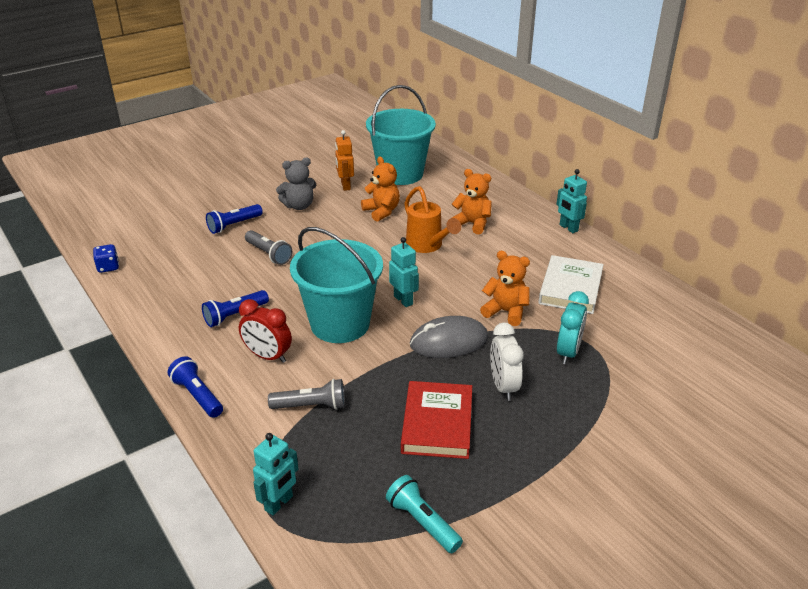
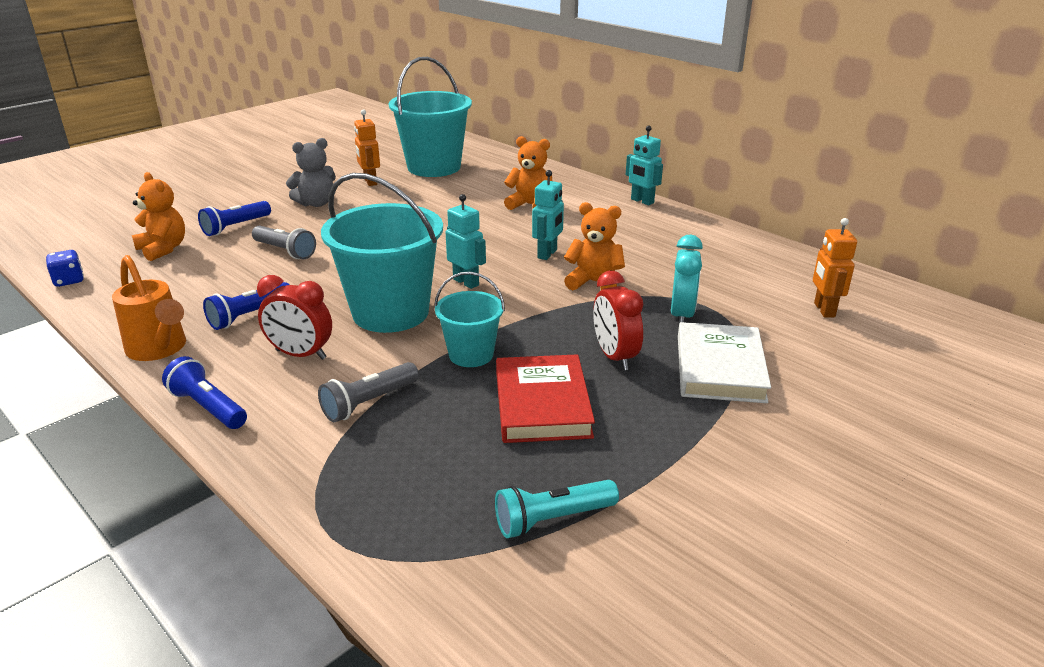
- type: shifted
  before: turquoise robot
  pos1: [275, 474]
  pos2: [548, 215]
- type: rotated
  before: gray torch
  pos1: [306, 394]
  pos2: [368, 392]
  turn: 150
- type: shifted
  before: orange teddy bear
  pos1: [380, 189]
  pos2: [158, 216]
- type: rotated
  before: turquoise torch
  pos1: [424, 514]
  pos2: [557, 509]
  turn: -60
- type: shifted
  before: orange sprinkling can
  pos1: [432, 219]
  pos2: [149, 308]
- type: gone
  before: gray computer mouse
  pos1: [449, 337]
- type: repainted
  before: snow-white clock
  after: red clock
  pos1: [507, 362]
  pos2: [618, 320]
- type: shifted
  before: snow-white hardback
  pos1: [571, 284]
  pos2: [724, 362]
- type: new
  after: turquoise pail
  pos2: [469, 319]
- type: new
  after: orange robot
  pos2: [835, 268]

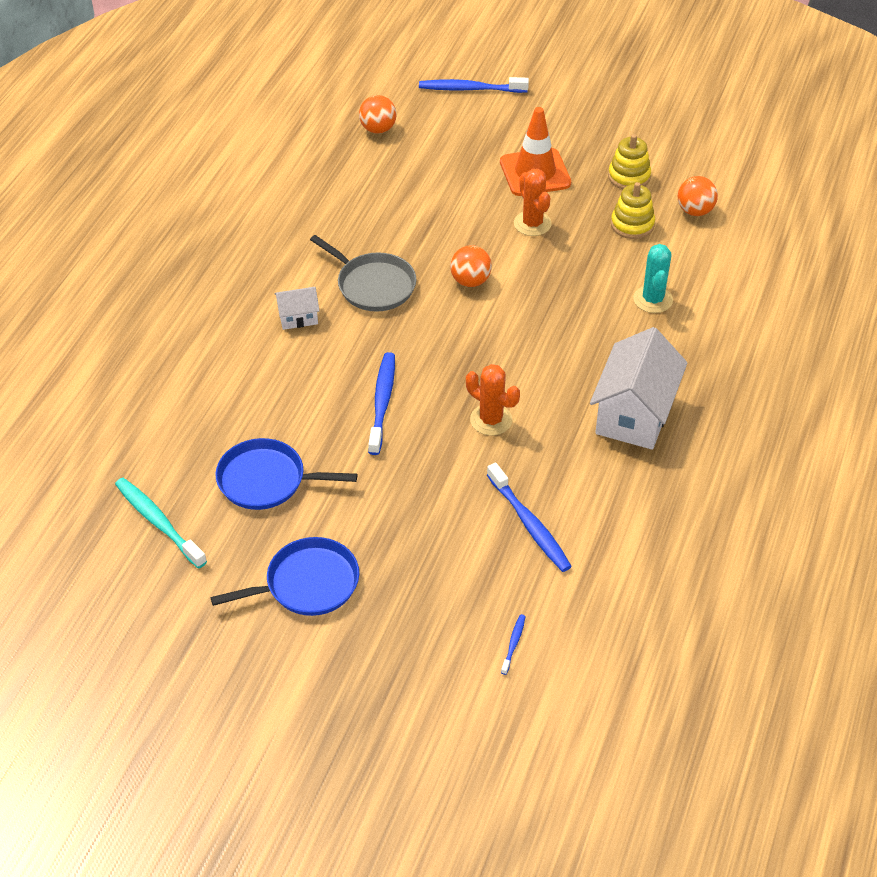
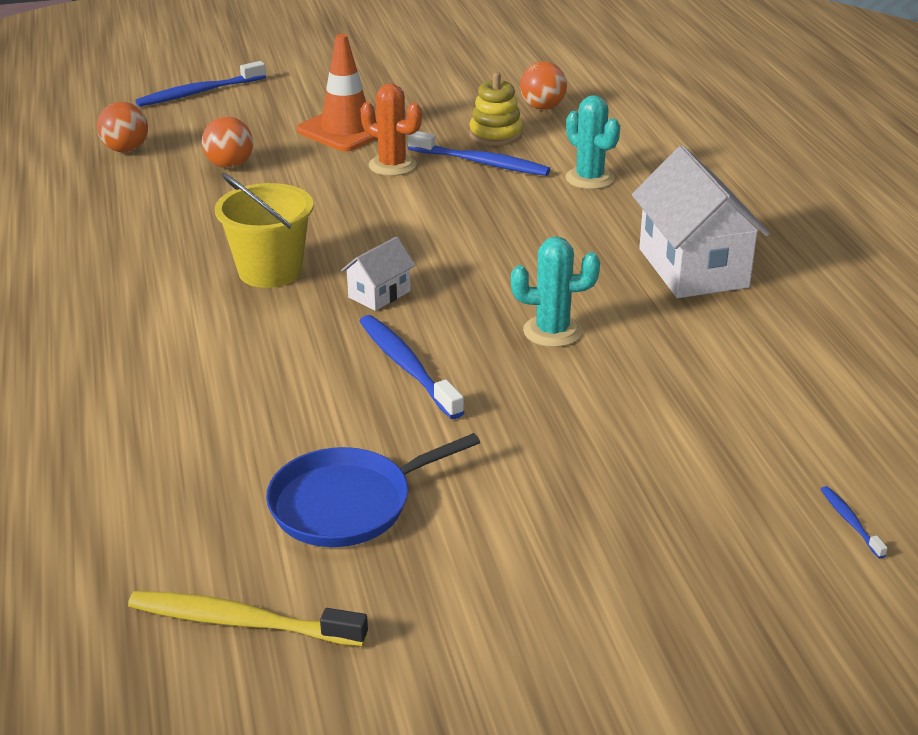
- type: repainted
  before: turquoise tooth brush
  after: golden tooth brush
  pos1: [161, 523]
  pos2: [248, 618]
- type: gone
  before: blue pan
  pos1: [284, 576]
- type: shifted
  before: snow-white toy house
  pos1: [297, 308]
  pos2: [378, 274]
- type: swapped
  before: gray pan
  after: golden pail
  pos1: [363, 273]
  pos2: [264, 230]
- type: shifted
  before: orange sphere
  pos1: [471, 266]
  pos2: [227, 142]
- type: repainted
  before: orange cactus
  after: turquoise cactus
  pos1: [493, 400]
  pos2: [555, 291]
- type: shifted
  before: blue tooth brush
  pos1: [529, 517]
  pos2: [479, 153]
- type: gone
  before: golden stacking rings
  pos1: [629, 161]

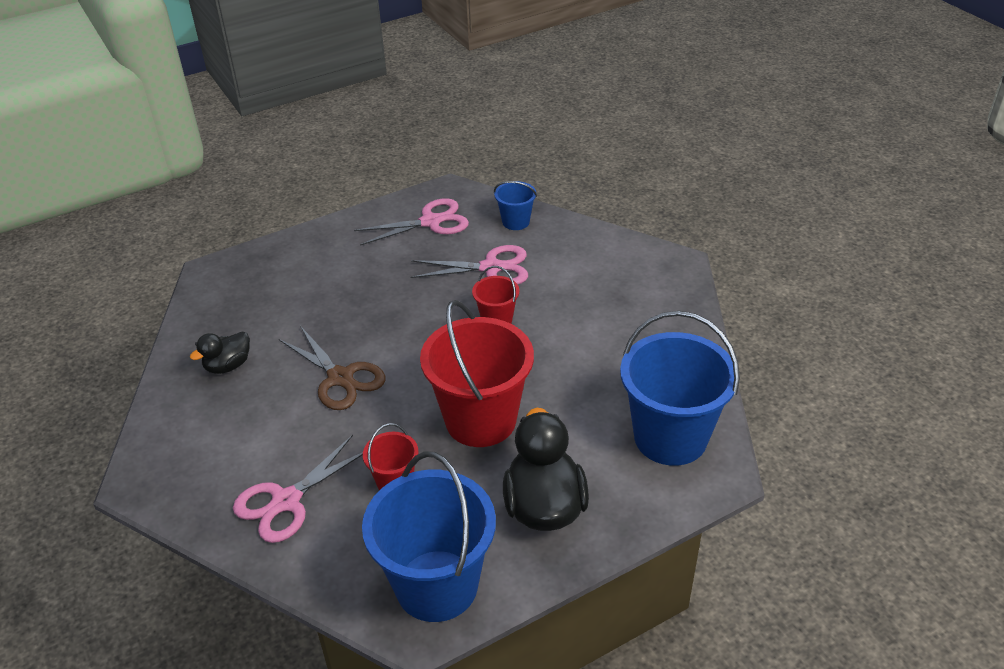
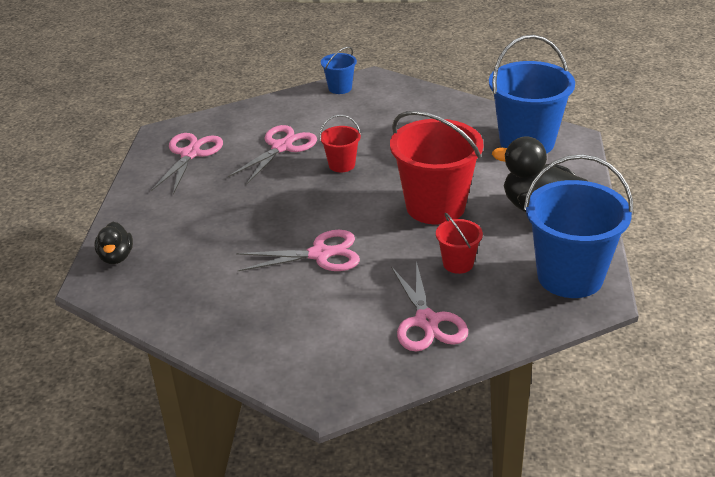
- type: shifted
  before: ebony rubber duck
  pos1: [220, 353]
  pos2: [114, 243]
- type: repainted
  before: russet scissors
  after: rose-pink scissors
  pos1: [332, 368]
  pos2: [298, 250]
- type: shifted
  before: blue pail
  pos1: [515, 205]
  pos2: [339, 70]

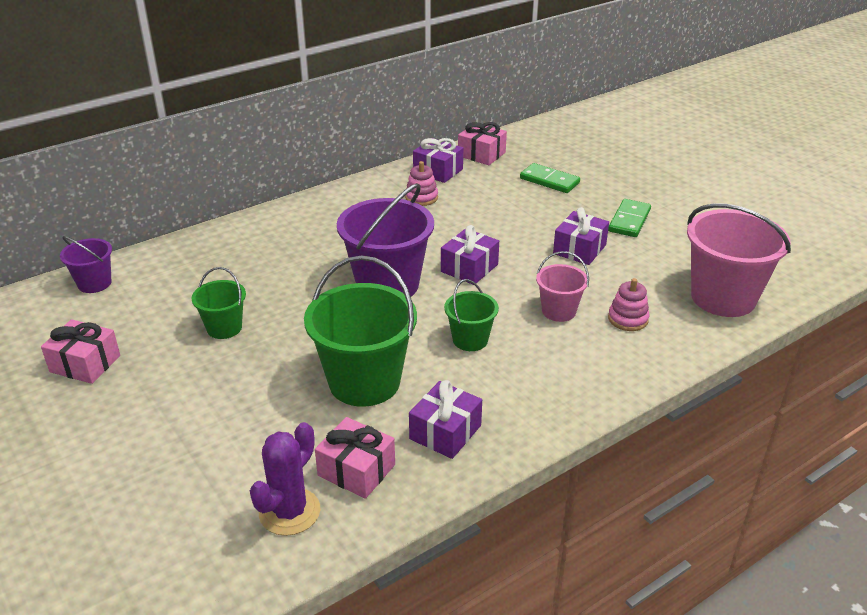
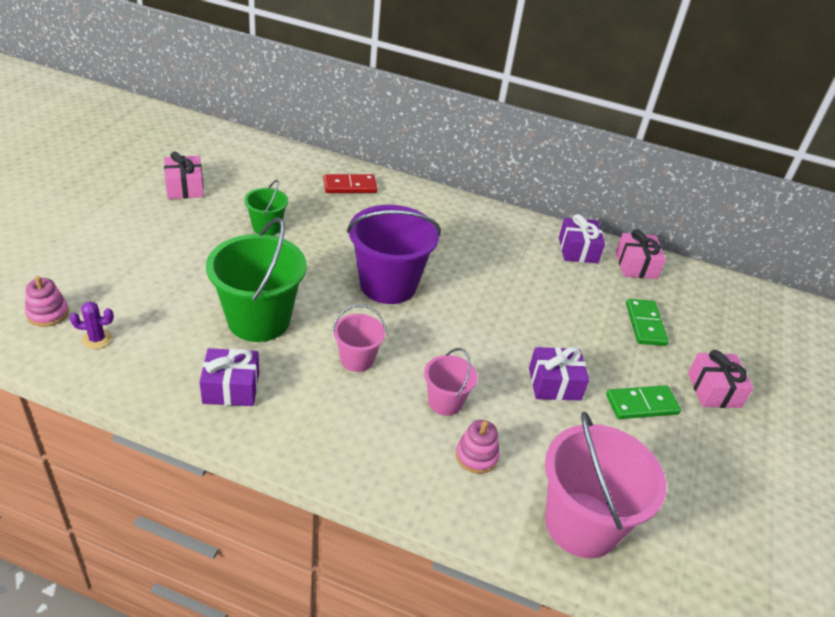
- type: gone
  before: royal purple pail
  pos1: [86, 264]
- type: scaled
  before: royal purple cactus
  pos1: [285, 479]
  pos2: [92, 325]
  scale: 0.59
- type: shifted
  before: rose-pink gift
  pos1: [355, 458]
  pos2: [721, 379]
- type: shifted
  before: rose-pink stacking rings
  pos1: [421, 183]
  pos2: [47, 301]
- type: gone
  before: royal purple gift
  pos1: [470, 255]
- type: repainted
  before: green pail
  after: rose-pink pail
  pos1: [471, 315]
  pos2: [359, 338]
- type: new
  after: red domino piece
  pos2: [350, 183]

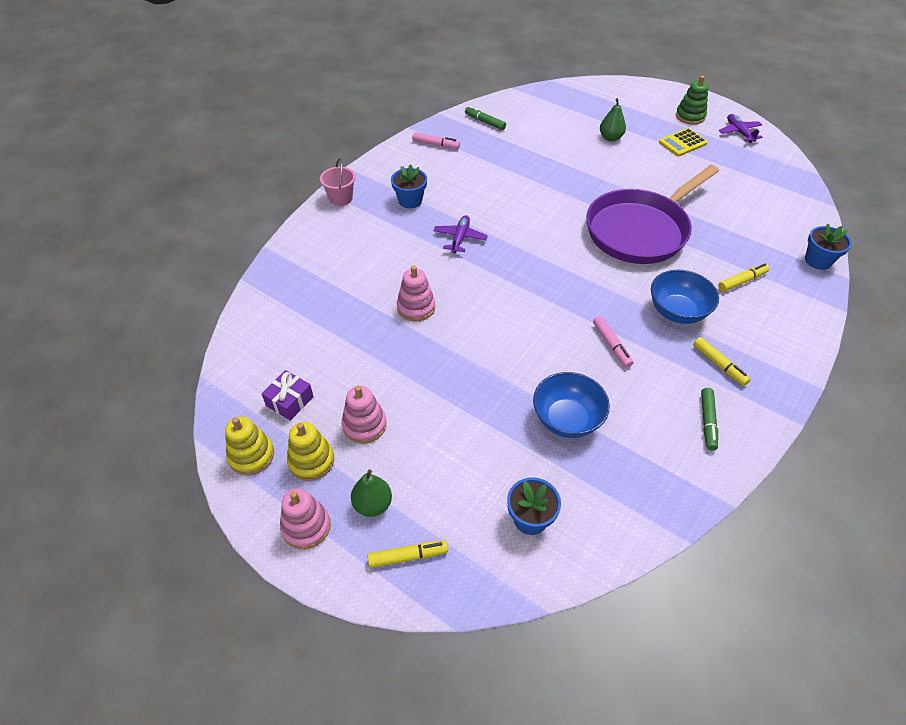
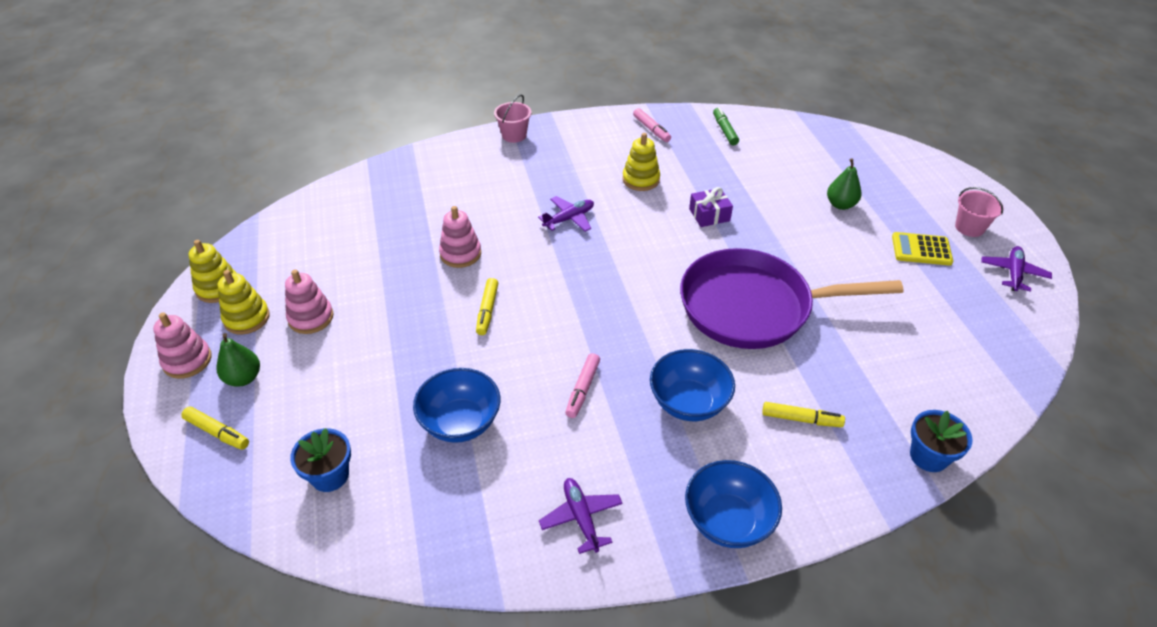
- type: shifted
  before: royal purple gift
  pos1: [288, 395]
  pos2: [711, 207]
- type: gone
  before: blue potted plant
  pos1: [409, 186]
- type: swapped
  before: green stacking rings
  after: rose-pink pail
  pos1: [692, 100]
  pos2: [979, 212]
- type: shifted
  before: golden marker pen
  pos1: [722, 361]
  pos2: [487, 306]
- type: swapped
  before: green marker pen
  after: royal purple plane
  pos1: [709, 419]
  pos2: [581, 516]
- type: new
  after: golden stacking rings
  pos2: [641, 162]
- type: new
  after: blue deep dish
  pos2: [733, 504]

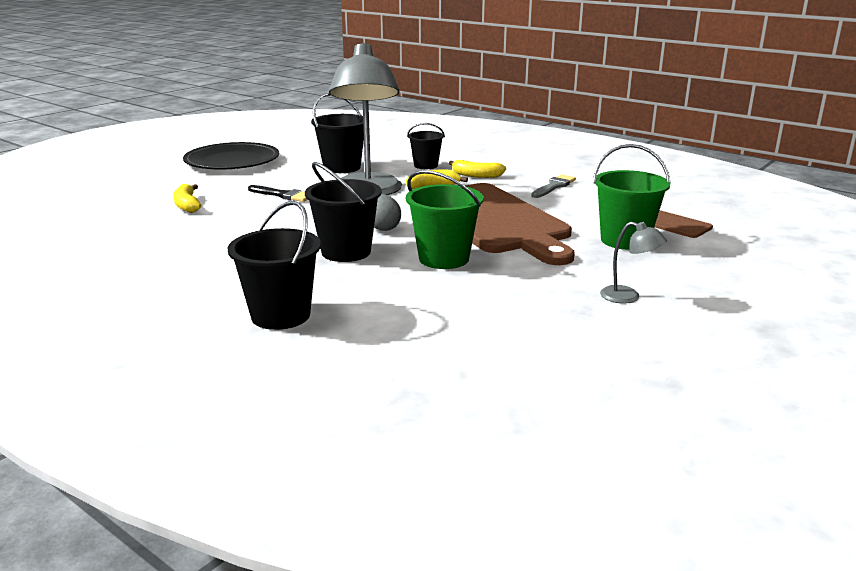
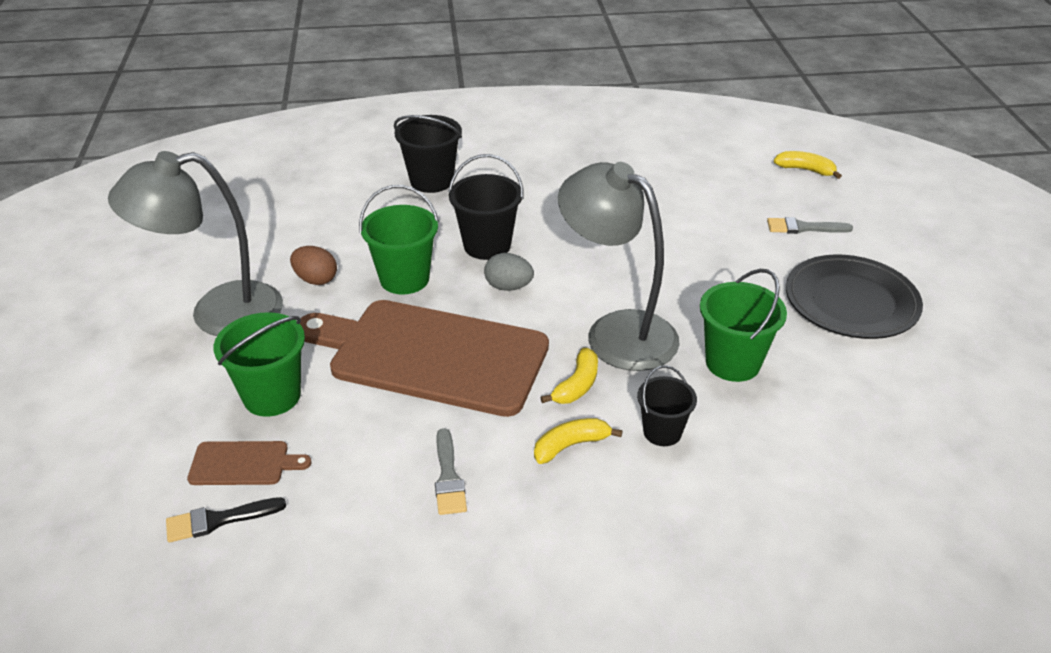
- type: shifted
  before: golden toy banana
  pos1: [187, 198]
  pos2: [808, 165]
- type: shifted
  before: ebony brush
  pos1: [278, 193]
  pos2: [226, 519]
- type: repainted
  before: ebony pail
  after: green pail
  pos1: [337, 133]
  pos2: [743, 325]
- type: scaled
  before: gray lamp
  pos1: [633, 263]
  pos2: [195, 243]
  scale: 2.48
- type: new
  after: russet toy egg
  pos2: [313, 265]
- type: new
  after: gray brush
  pos2: [810, 225]

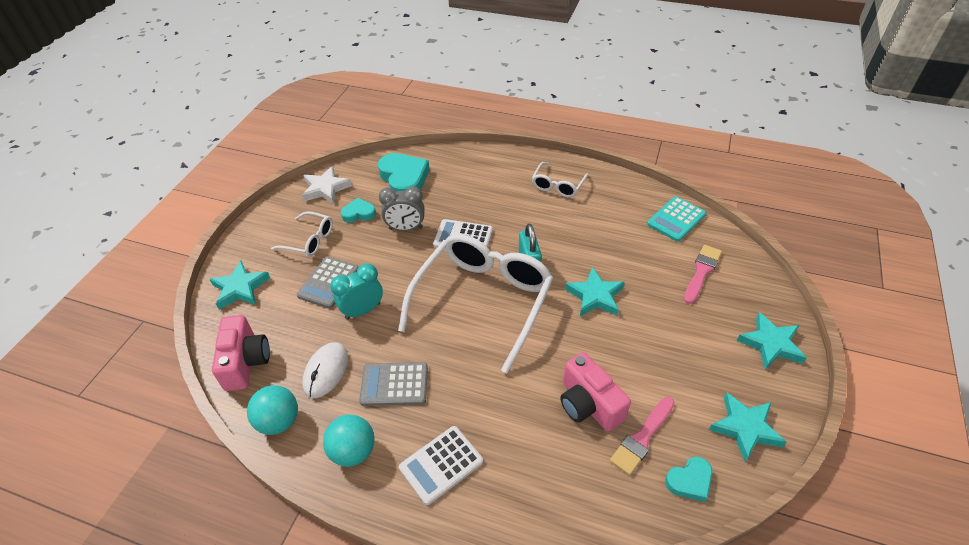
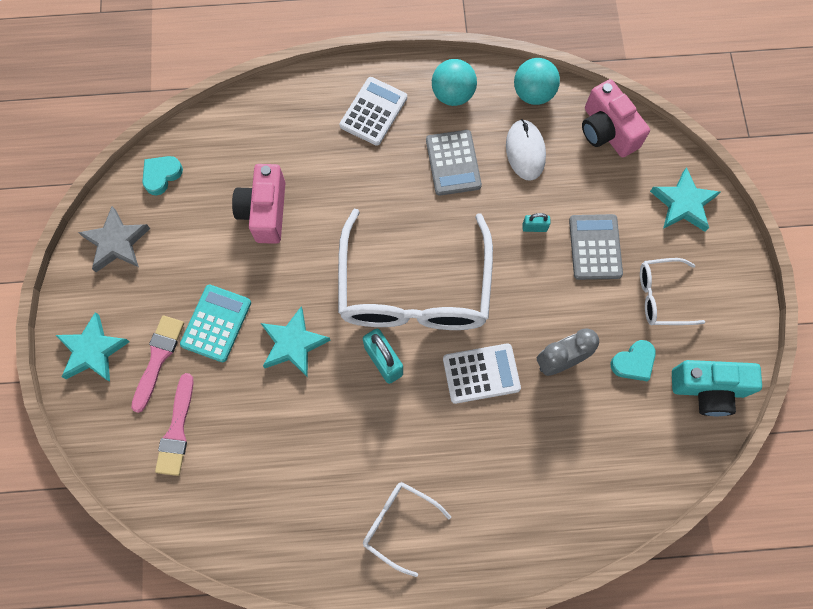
- type: swapped
  before: snow-white star
  after: turquoise photo camera
  pos1: [327, 185]
  pos2: [717, 388]
- type: swapped
  before: turquoise clock
  after: turquoise small lock
  pos1: [356, 291]
  pos2: [536, 222]
- type: rotated
  before: gray calculator
  pos1: [393, 384]
  pos2: [454, 163]
  turn: 105
- type: gone
  before: turquoise heart shape
  pos1: [404, 172]
- type: rotated
  before: snow-white spectacles
  pos1: [560, 180]
  pos2: [407, 529]
  turn: -60
- type: rotated
  before: rose-pink photo camera
  pos1: [595, 392]
  pos2: [258, 204]
  turn: -120
- type: shifted
  before: rose-pink brush
  pos1: [642, 436]
  pos2: [157, 364]
- type: shifted
  before: turquoise calculator
  pos1: [676, 219]
  pos2: [215, 323]
- type: repainted
  before: turquoise star
  after: gray star
  pos1: [748, 427]
  pos2: [114, 239]

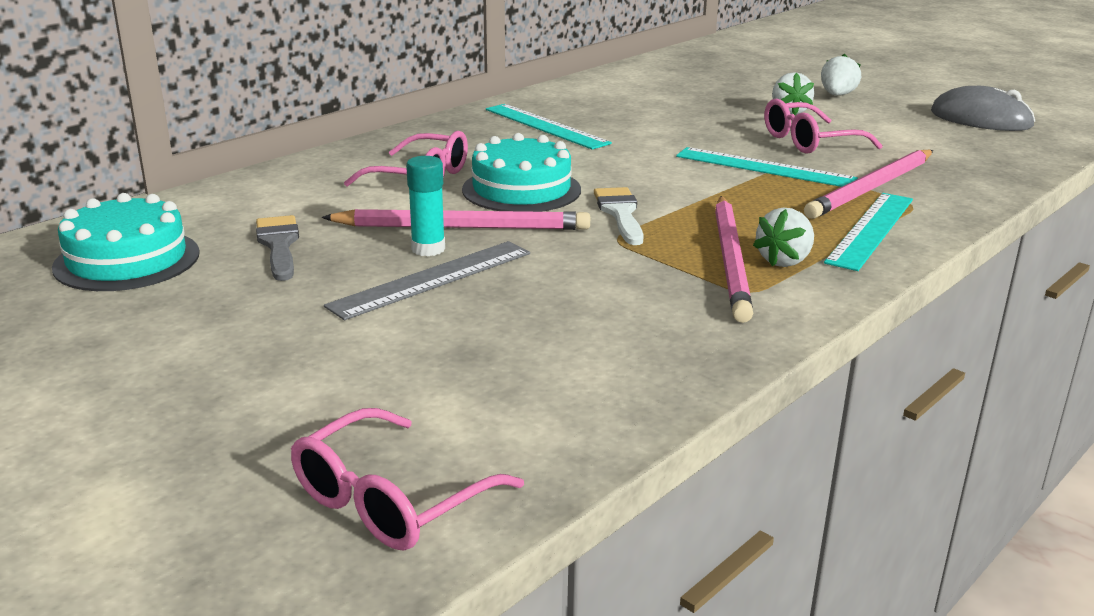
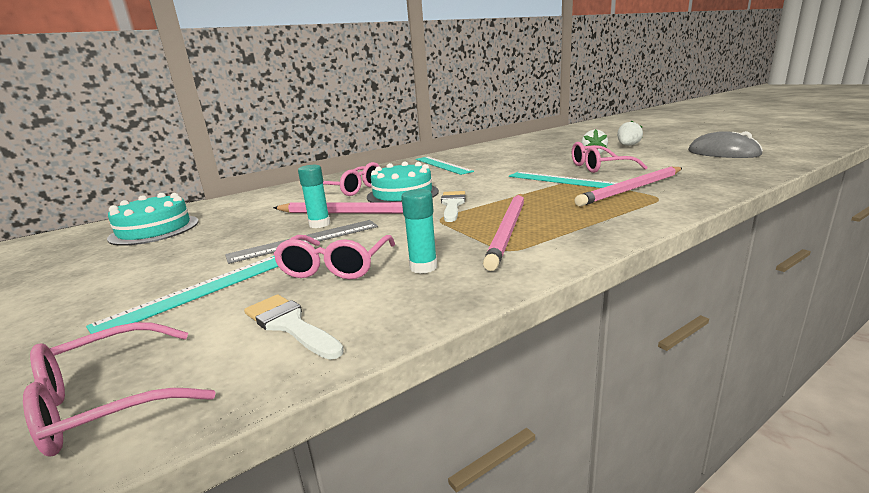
- type: gone
  before: gray brush
  pos1: [277, 248]
- type: gone
  before: snow-white berry
  pos1: [783, 237]
- type: shifted
  before: turquoise straightedge
  pos1: [868, 232]
  pos2: [182, 295]
- type: new
  after: snow-white brush
  pos2: [294, 327]
- type: new
  after: rose-pink spectacles
  pos2: [334, 257]
- type: new
  after: turquoise glue stick
  pos2: [419, 231]

